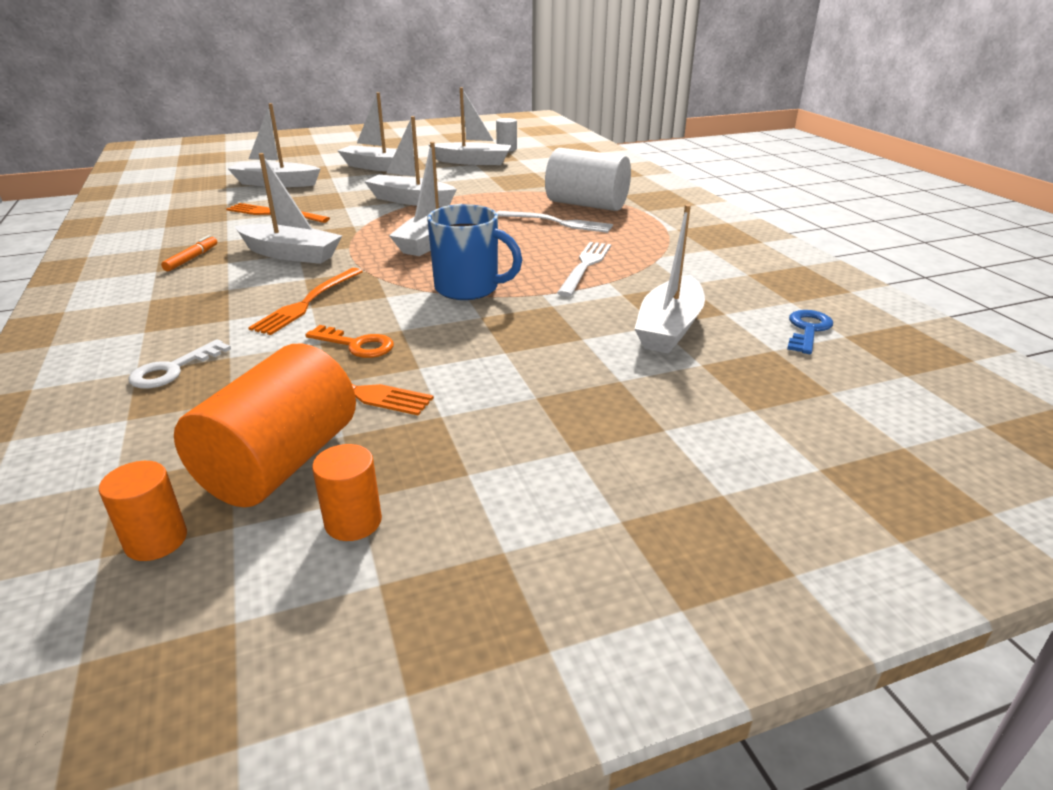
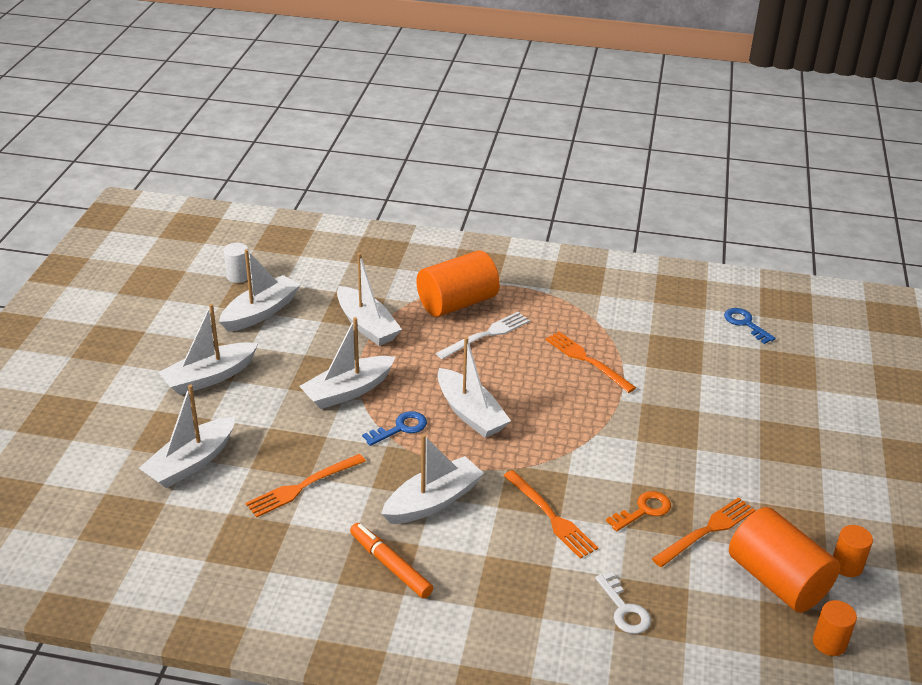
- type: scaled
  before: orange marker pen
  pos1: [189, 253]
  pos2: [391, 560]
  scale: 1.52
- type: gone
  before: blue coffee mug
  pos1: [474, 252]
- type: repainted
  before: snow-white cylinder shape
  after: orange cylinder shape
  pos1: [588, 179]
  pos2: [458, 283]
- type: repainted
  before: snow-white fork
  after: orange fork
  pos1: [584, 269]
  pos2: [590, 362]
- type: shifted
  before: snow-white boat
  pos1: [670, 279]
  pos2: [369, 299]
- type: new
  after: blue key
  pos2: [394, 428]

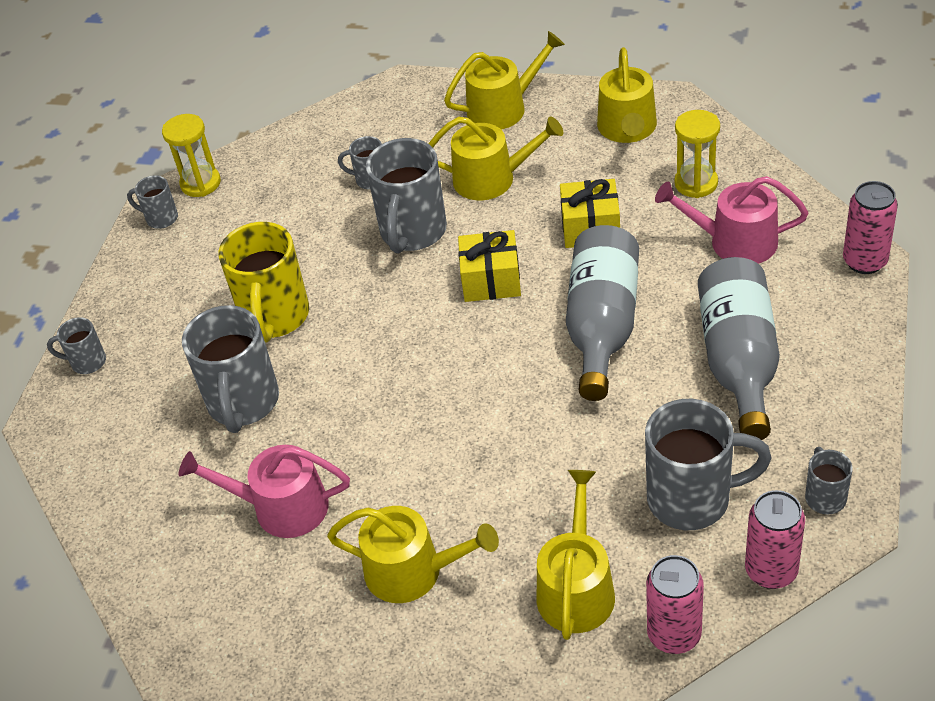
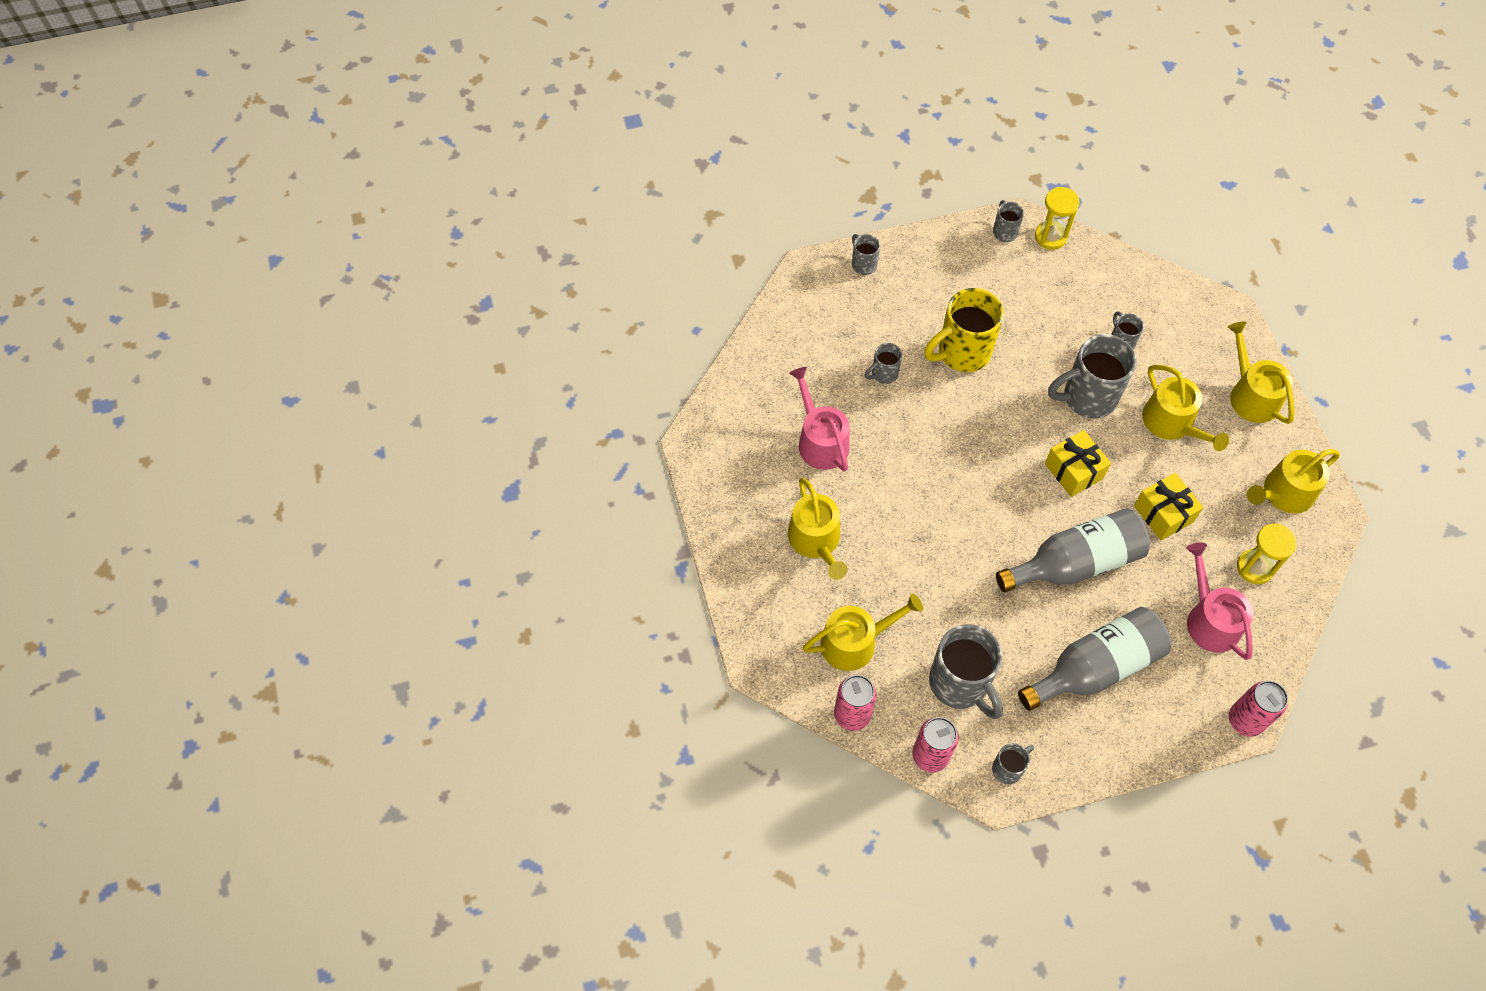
- type: scaled
  before: gray coffee mug
  pos1: [230, 369]
  pos2: [883, 363]
  scale: 0.49
- type: rotated
  before: golden sprinkling can
  pos1: [504, 80]
  pos2: [1261, 373]
  turn: -150

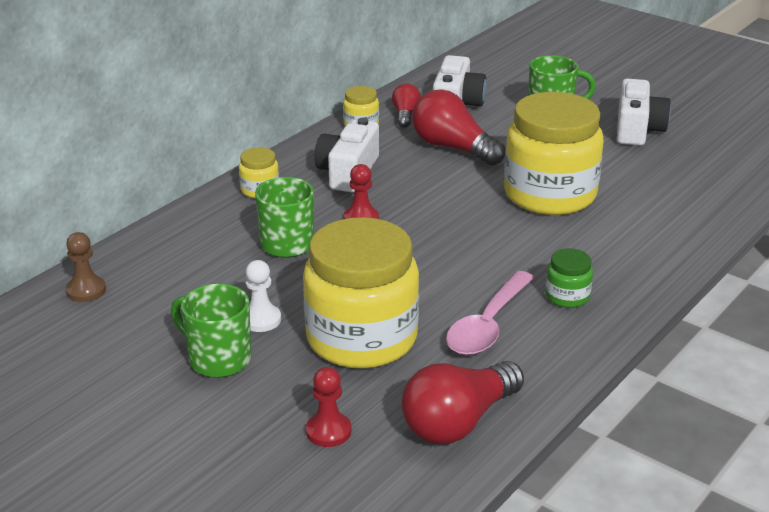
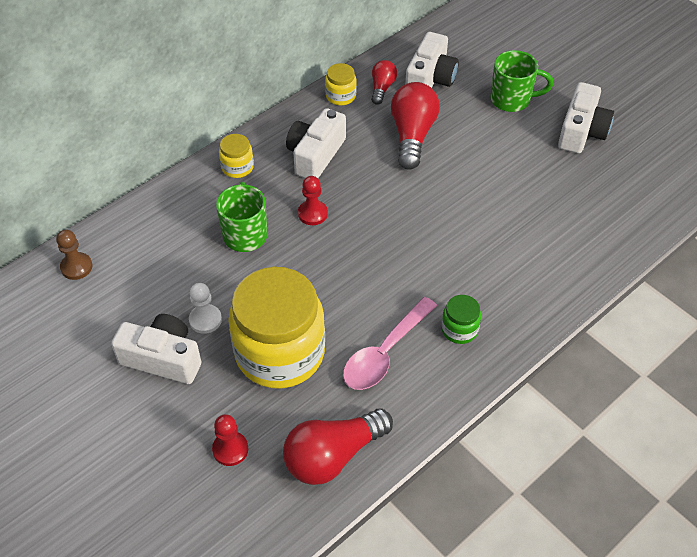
- type: swapped
  before: green coffee mug
  after: snow-white photo camera
  pos1: [211, 331]
  pos2: [156, 349]
- type: rotated
  before: red light bulb
  pos1: [458, 128]
  pos2: [415, 126]
  turn: 45
- type: gone
  before: golden preserve jar
  pos1: [554, 153]

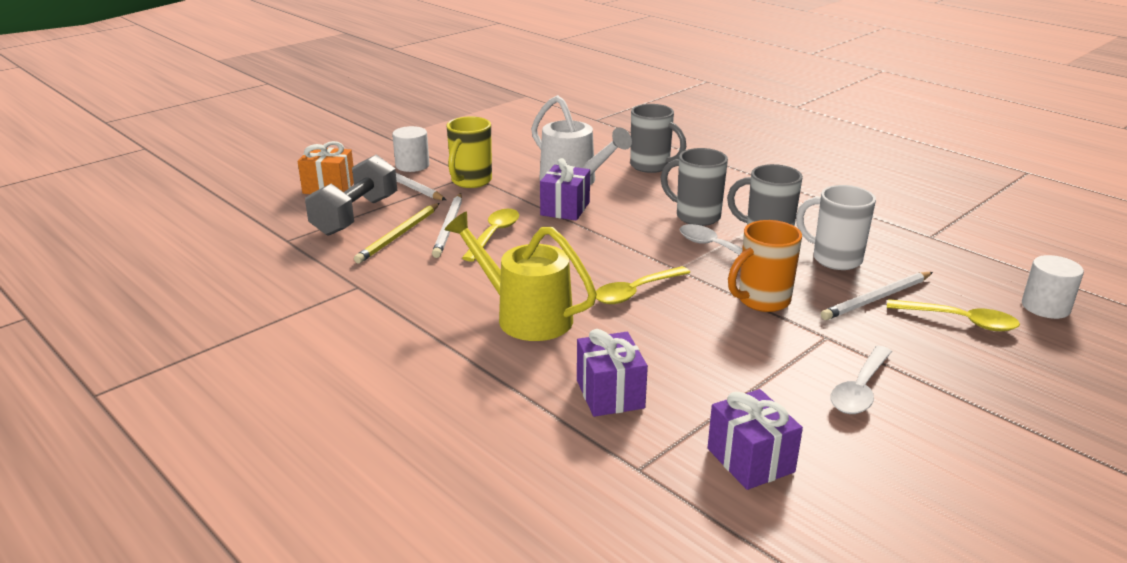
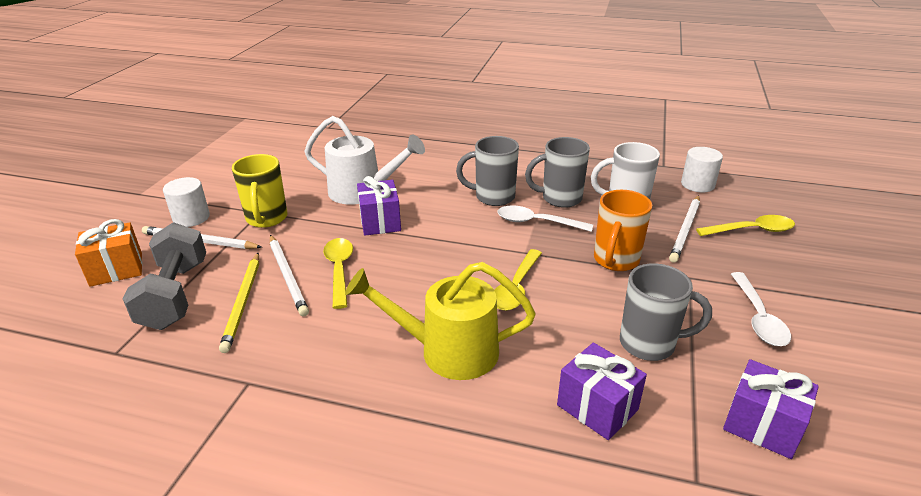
- type: shifted
  before: gray coffee mug
  pos1: [658, 138]
  pos2: [666, 312]
- type: shifted
  before: snow-white cylinder shape
  pos1: [1053, 287]
  pos2: [702, 169]

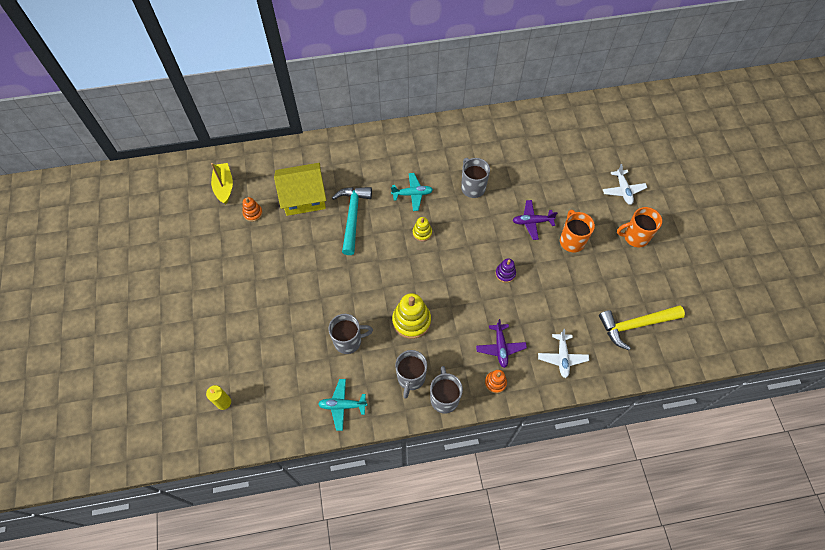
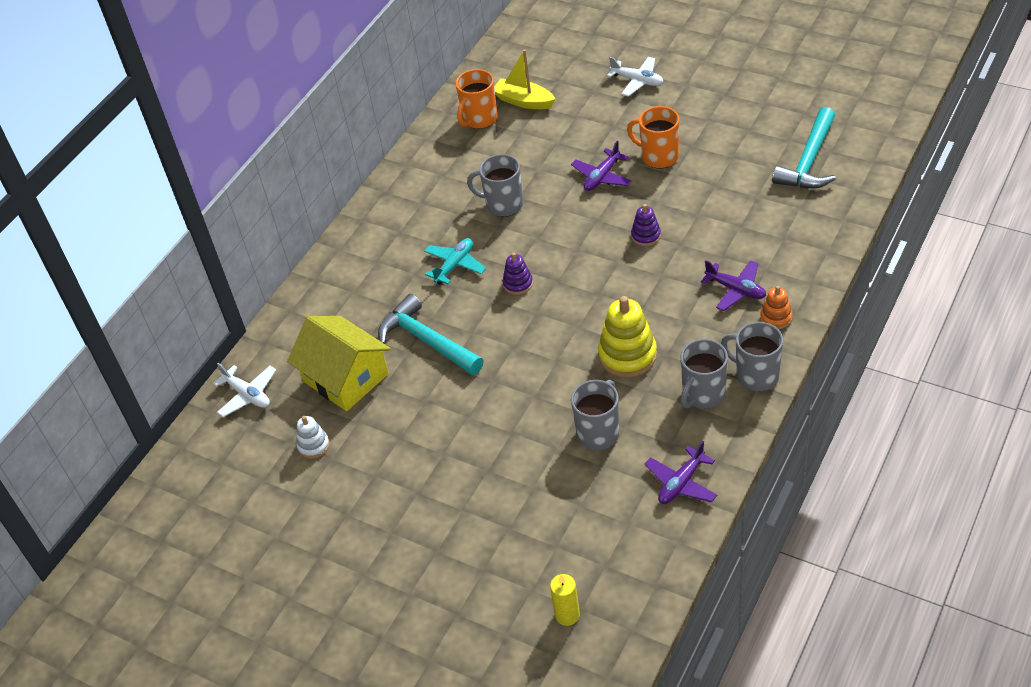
- type: shifted
  before: golden boat
  pos1: [222, 183]
  pos2: [524, 79]
- type: repainted
  before: orange stacking rings
  after: snow-white stacking rings
  pos1: [253, 209]
  pos2: [313, 437]
- type: rotated
  before: golden toy house
  pos1: [300, 189]
  pos2: [339, 363]
  turn: -75
- type: repainted
  before: turquoise plane
  after: royal purple plane
  pos1: [342, 405]
  pos2: [681, 472]
- type: rotated
  before: gray coffee mug
  pos1: [411, 374]
  pos2: [704, 374]
  turn: 75
- type: repainted
  before: golden stacking rings
  after: royal purple stacking rings
  pos1: [422, 229]
  pos2: [518, 274]
- type: shifted
  before: snow-white plane
  pos1: [563, 353]
  pos2: [244, 390]
- type: repainted
  before: golden hammer
  after: turquoise hammer
  pos1: [642, 327]
  pos2: [804, 148]
- type: shifted
  before: orange coffee mug
  pos1: [639, 227]
  pos2: [476, 99]

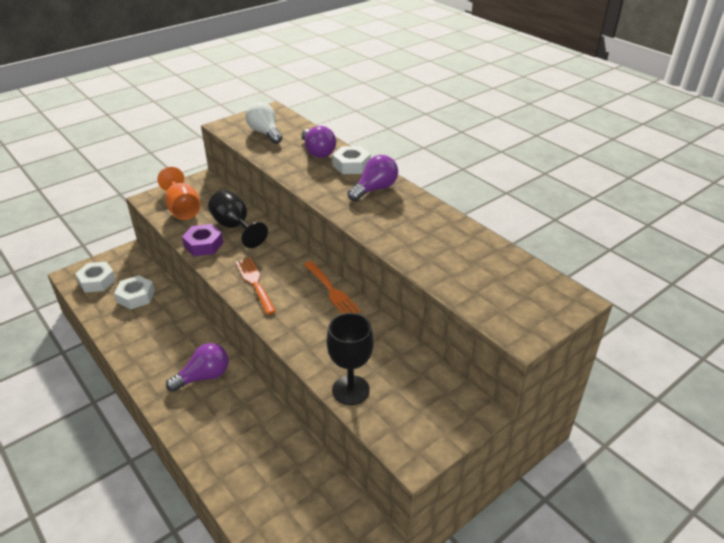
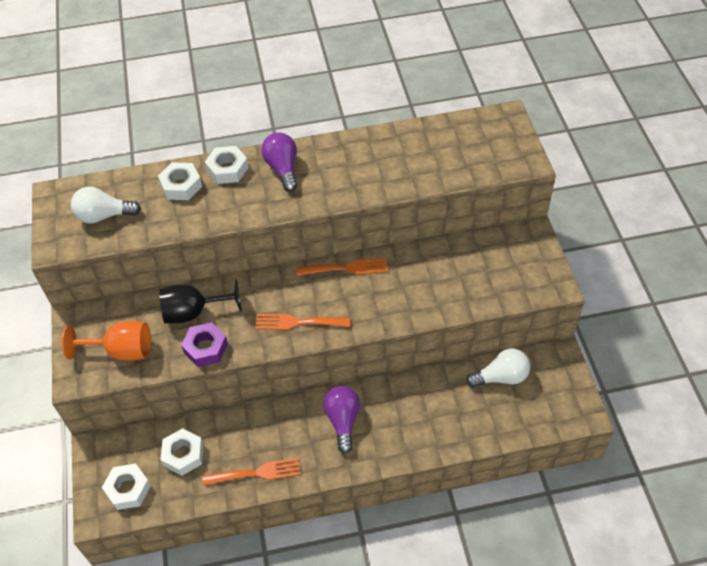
- type: swapped
  before: royal purple light bulb
  after: snow-white hexagon nut
  pos1: [318, 142]
  pos2: [180, 181]
- type: gone
  before: ebony wine glass
  pos1: [350, 359]
- type: new
  after: orange fork
  pos2: [251, 472]
- type: new
  after: snow-white light bulb
  pos2: [498, 368]

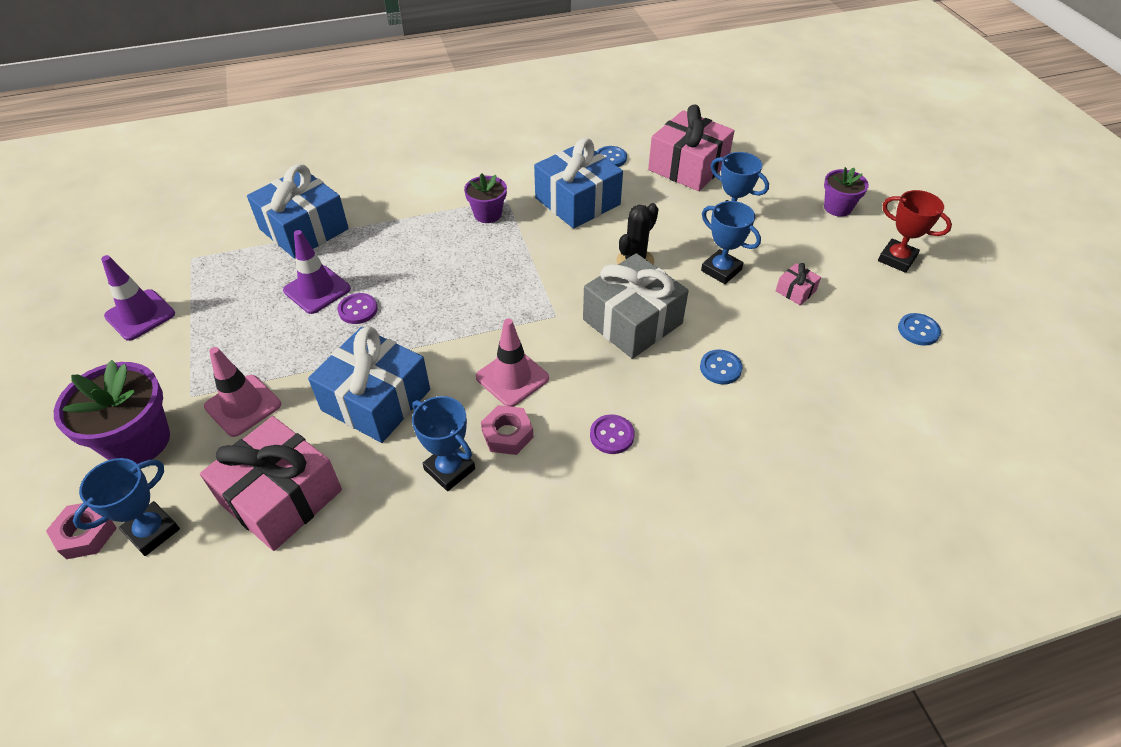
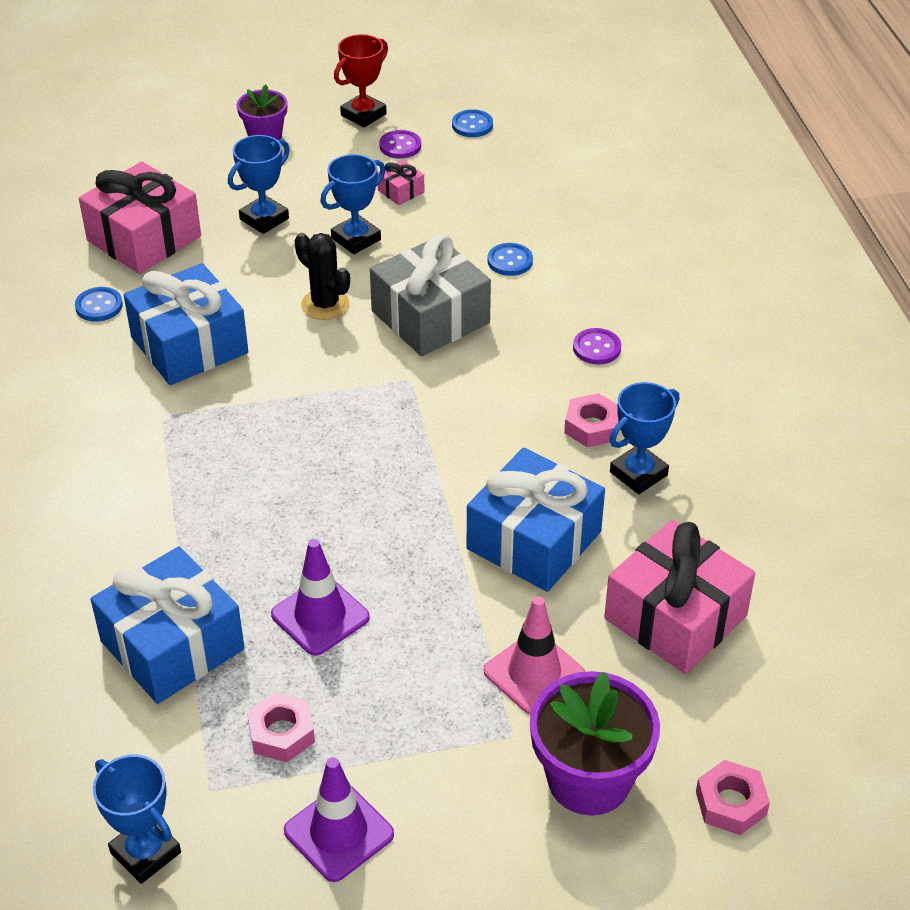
- type: shifted
  before: blue trophy
  pos1: [126, 507]
  pos2: [137, 819]
- type: shifted
  before: royal purple sewing button
  pos1: [358, 308]
  pos2: [400, 144]
- type: gone
  before: royal purple potted plant
  pos1: [485, 198]
- type: gone
  before: rose-pink road cone
  pos1: [512, 362]
- type: new
  after: rose-pink hexagon nut
  pos2: [281, 727]

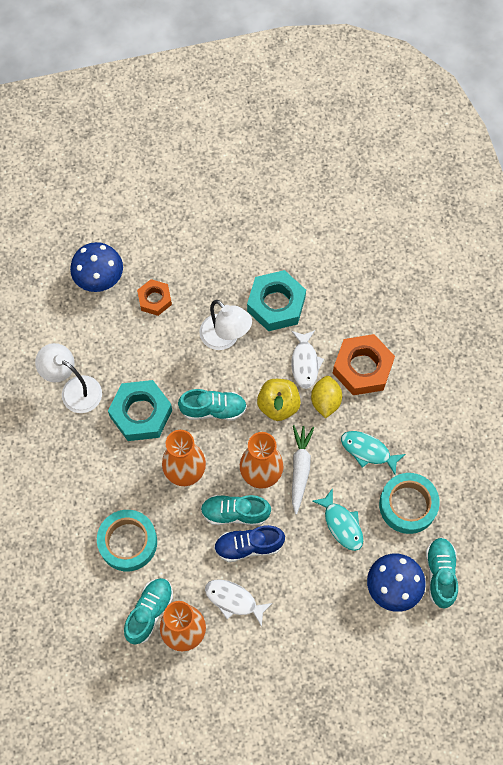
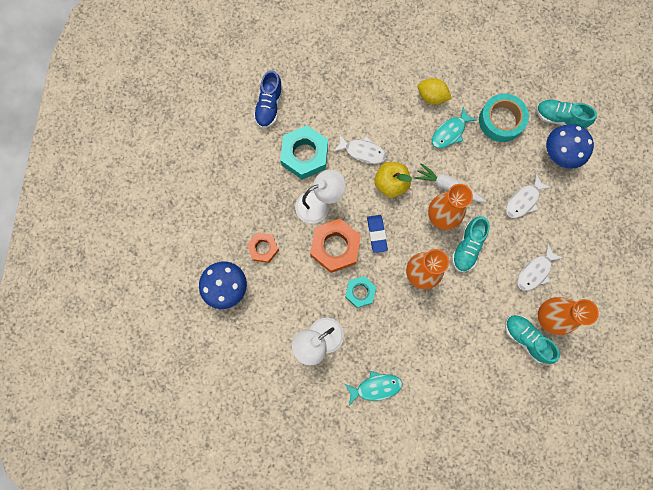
- type: gone
  before: turquoise tape
  pos1: [127, 540]
- type: scaled
  before: turquoise hexagon nut
  pos1: [140, 410]
  pos2: [360, 292]
  scale: 0.59
- type: swapped
  before: turquoise sneaker
  after: blue eraser
  pos1: [212, 405]
  pos2: [377, 234]
- type: shifted
  before: blue sneaker
  pos1: [249, 543]
  pos2: [268, 99]
- type: shifted
  before: golden citrus fruit
  pos1: [326, 397]
  pos2: [435, 91]
- type: shifted
  before: turquoise fish
  pos1: [337, 519]
  pos2: [373, 388]
- type: shifted
  before: orange hexagon nut
  pos1: [364, 364]
  pos2: [335, 246]
- type: new
  after: snow-white fish
  pos2: [528, 196]

